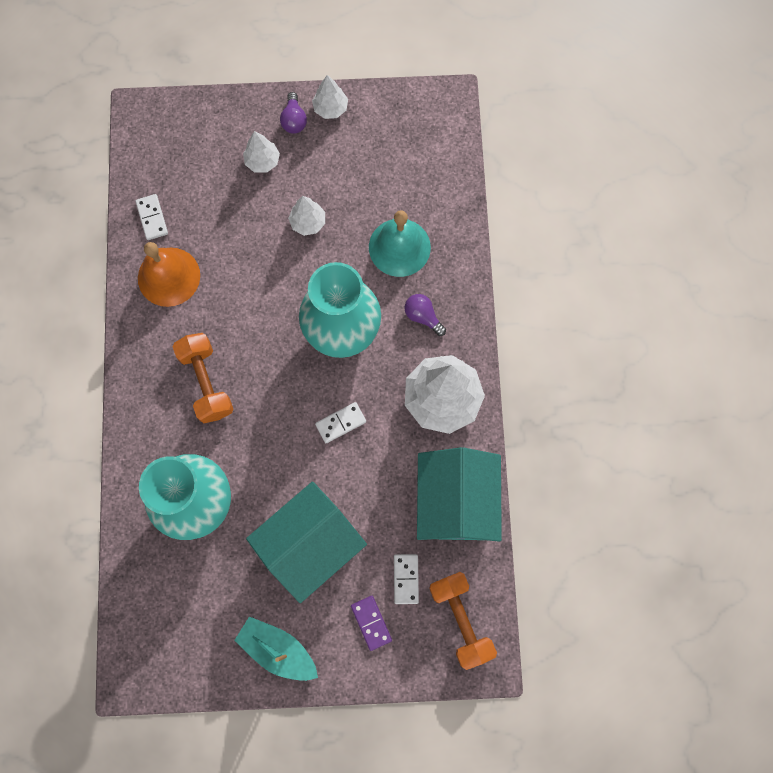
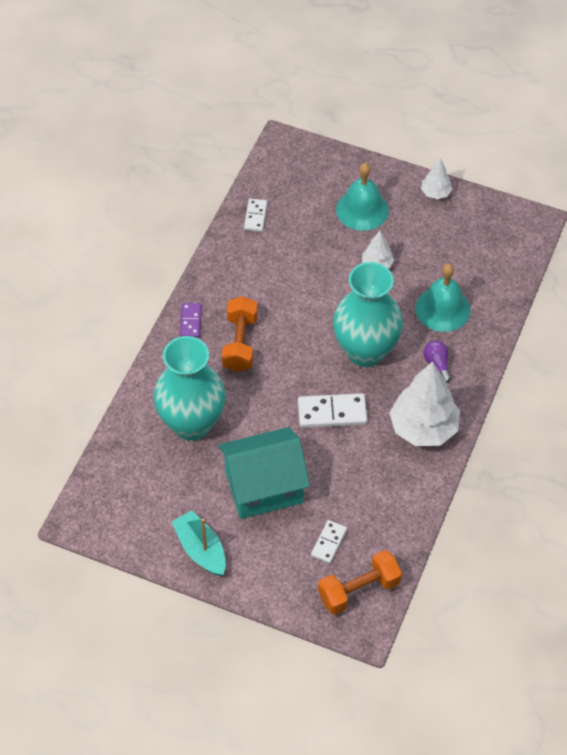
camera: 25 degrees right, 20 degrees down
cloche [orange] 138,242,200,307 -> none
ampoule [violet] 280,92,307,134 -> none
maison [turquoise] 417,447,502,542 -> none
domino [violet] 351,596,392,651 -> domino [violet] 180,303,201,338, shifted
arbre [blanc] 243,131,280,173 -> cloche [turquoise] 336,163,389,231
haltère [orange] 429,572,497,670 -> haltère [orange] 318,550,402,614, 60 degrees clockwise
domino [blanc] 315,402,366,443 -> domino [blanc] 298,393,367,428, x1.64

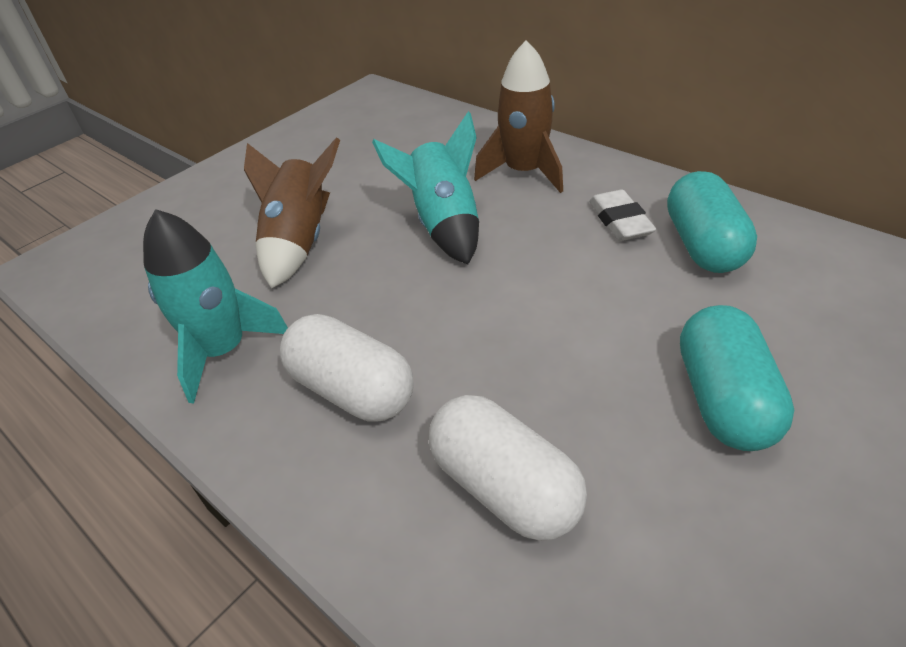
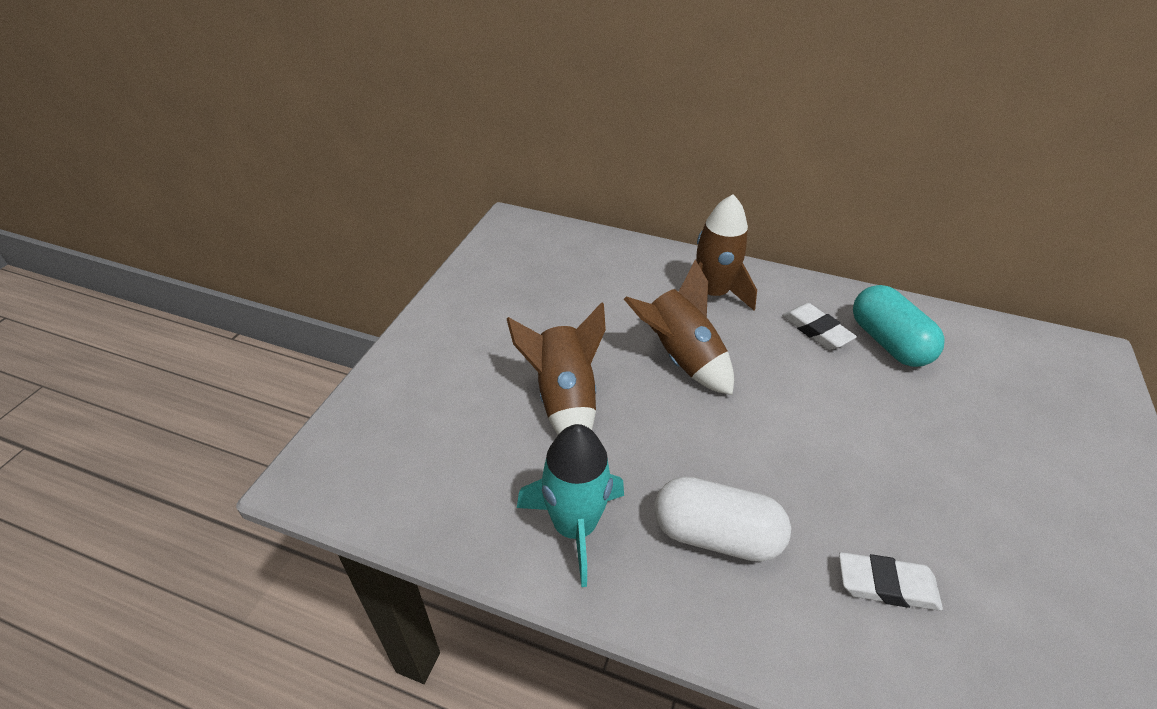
camera: 25 degrees left, 0 degrees up
gélule [turquoise] 680,305,794,451 -> none
gélule [blanc] 429,395,587,541 -> gomme [blanc] 839,552,943,611
fusée [turquoise] 372,111,479,264 -> fusée [marron] 624,260,734,395

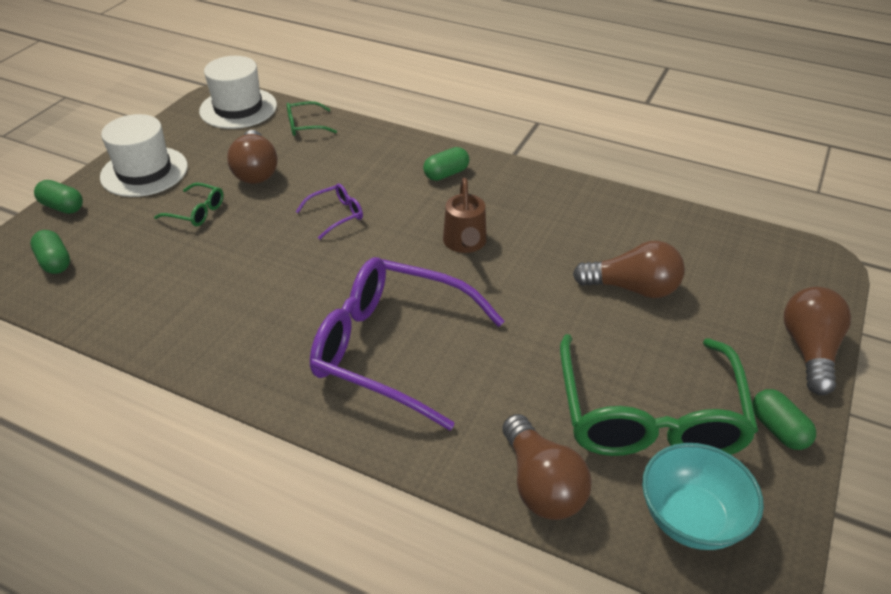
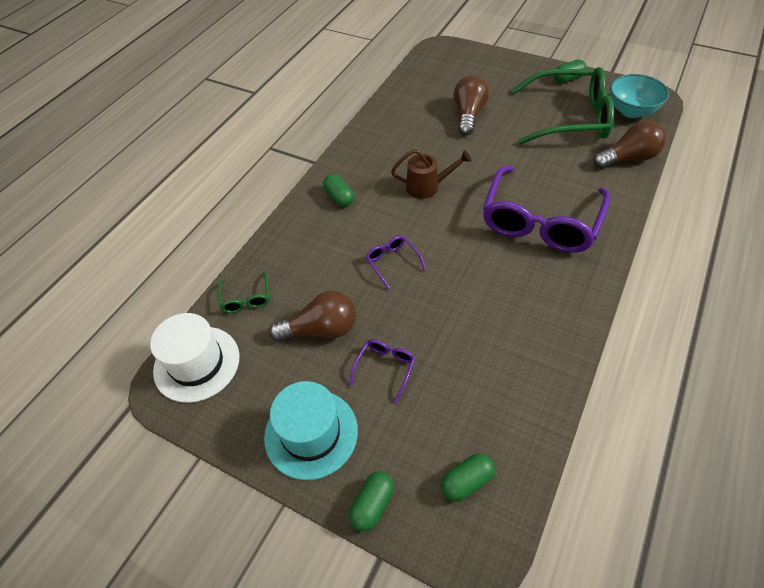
camera: 85 degrees left, 10 degrees up
ampoule [marron] 784,287,851,395 -> none
chapeau [blanc] 100,114,188,197 -> chapeau [turquoise] 264,381,358,480
lunettes [vert] 154,183,224,226 -> lunettes [violet] 350,339,416,403

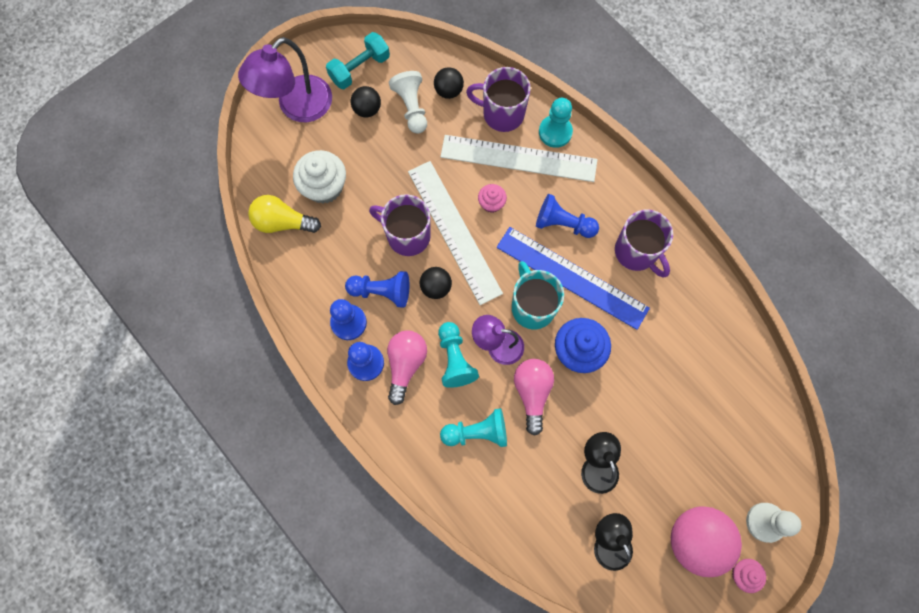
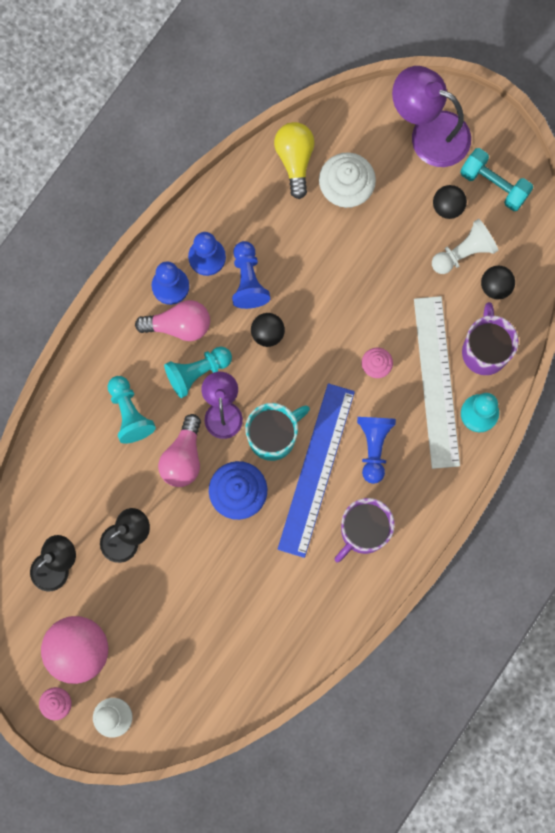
camera: 75 degrees right, 5 degrees up
tasse [violet] 369,194,431,256 -> none
règle [blanc] 408,161,503,305 -> none
ampoule [rose] 514,359,554,436 -> ampoule [rose] 158,414,201,487, 120 degrees clockwise

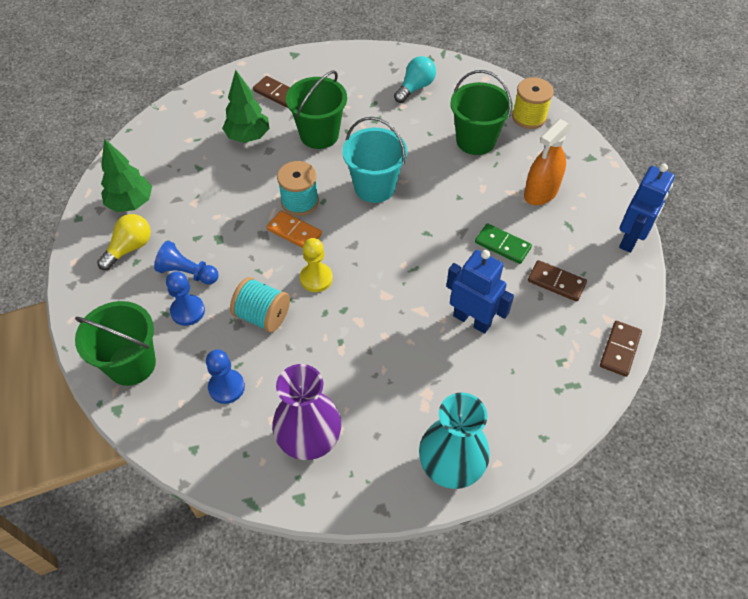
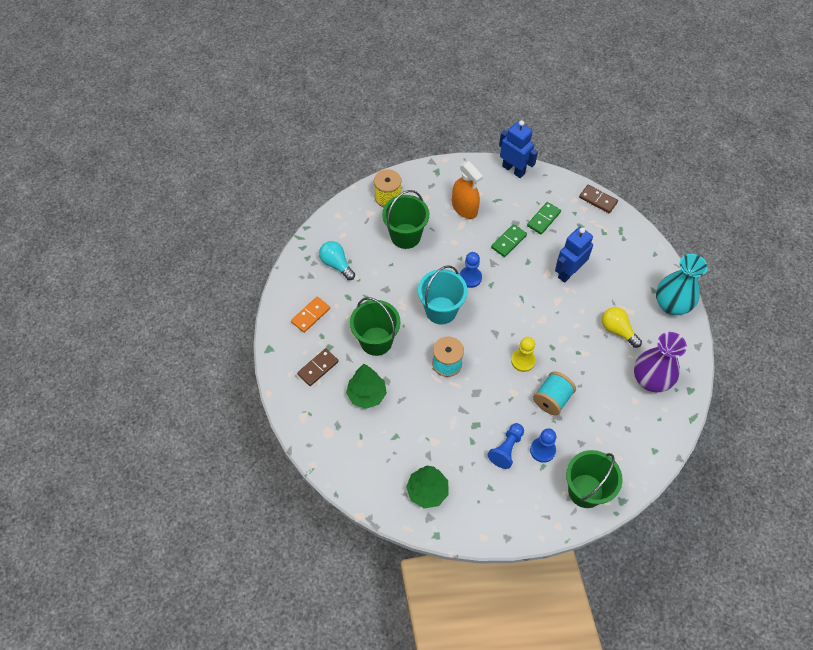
camera: 80 degrees left, 5 degrees up
ampoule [jaune] 97,214,151,270 -> ampoule [jaune] 602,307,642,348, shifted
pion [bleu] 206,349,245,404 -> pion [bleu] 459,252,482,288, shifted
domino [orange] 267,211,322,248 -> domino [orange] 291,297,330,333, shifted
domino [marron] 528,260,587,302 -> domino [vert] 527,202,561,235

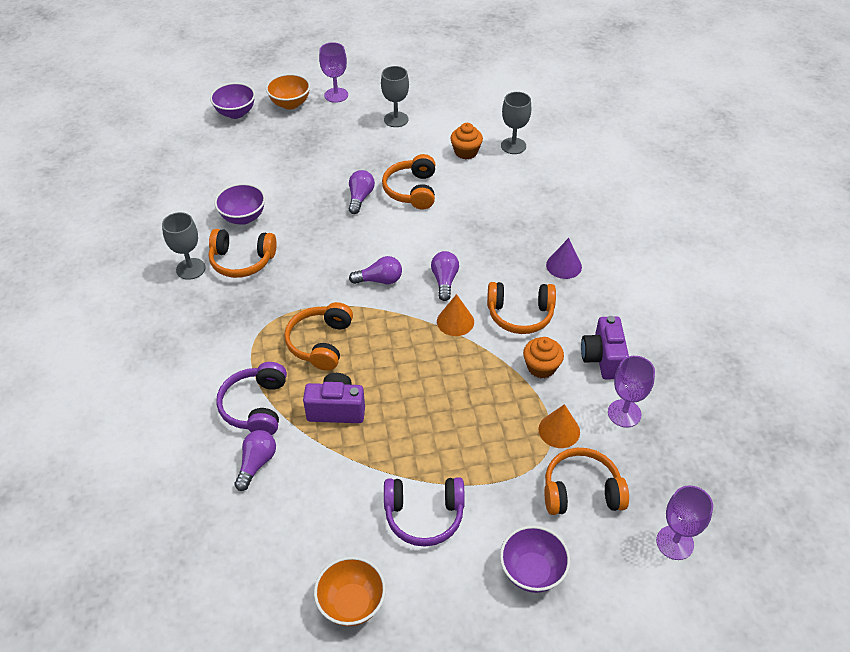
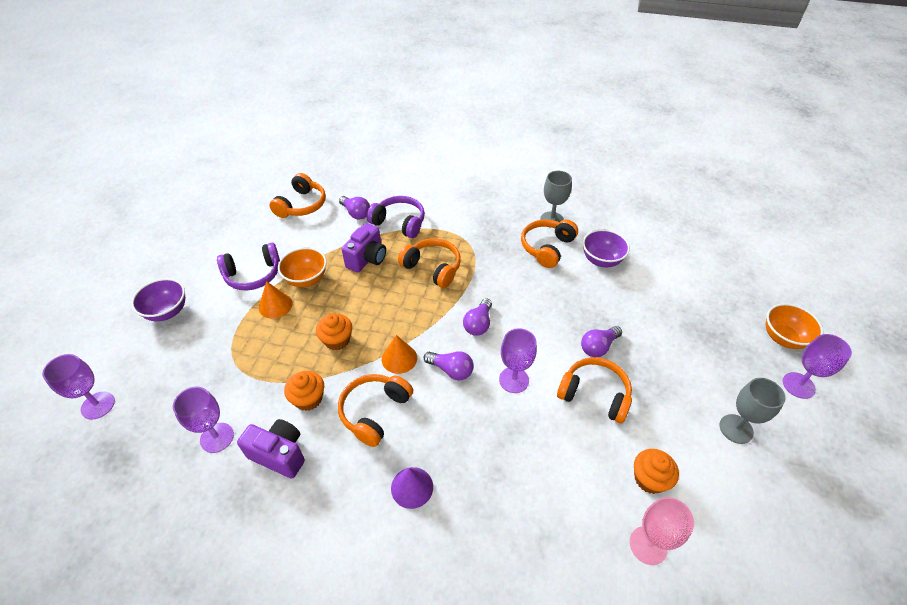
camera: 115 degrees right, 0 degrees up
bol [violet] 210,83,255,119 -> none
none -> muffin [orange] 316,313,352,350
none -> verre à pied [violet] 499,328,537,393
bol [orange] 314,556,386,626 -> bol [orange] 278,247,327,287, shifted
cône [orange] 538,404,580,448 -> cône [orange] 259,281,293,319, shifted
casque audio [orange] 544,448,629,515 -> casque audio [orange] 269,173,326,218, shifted
verre à pied [gris] 501,92,531,154 -> verre à pied [rose] 630,497,694,565
ampoule [violet] 349,170,375,214 -> ampoule [violet] 581,326,622,357, 105 degrees clockwise
casque audio [violet] 384,477,465,547 -> casque audio [violet] 217,243,280,290, 135 degrees counterclockwise

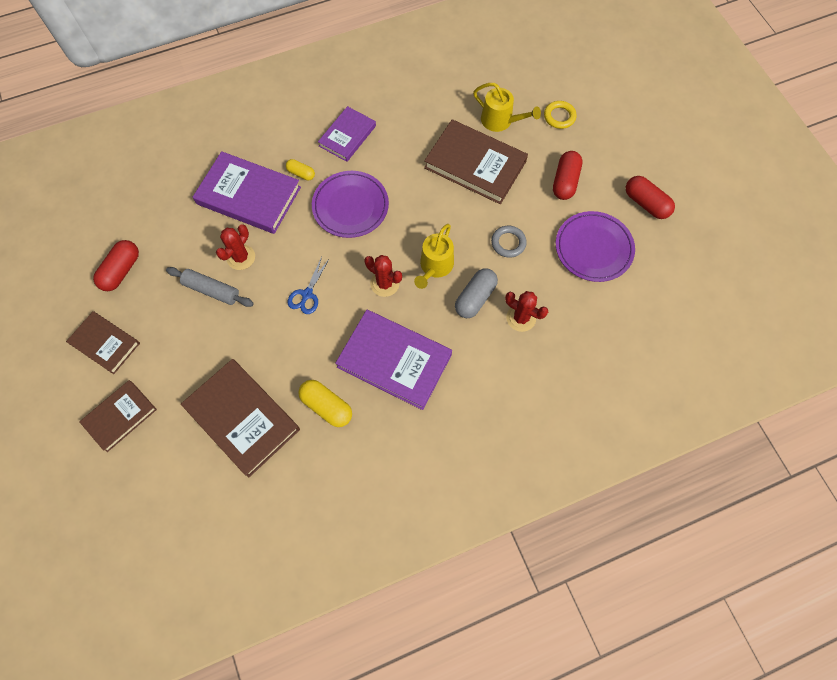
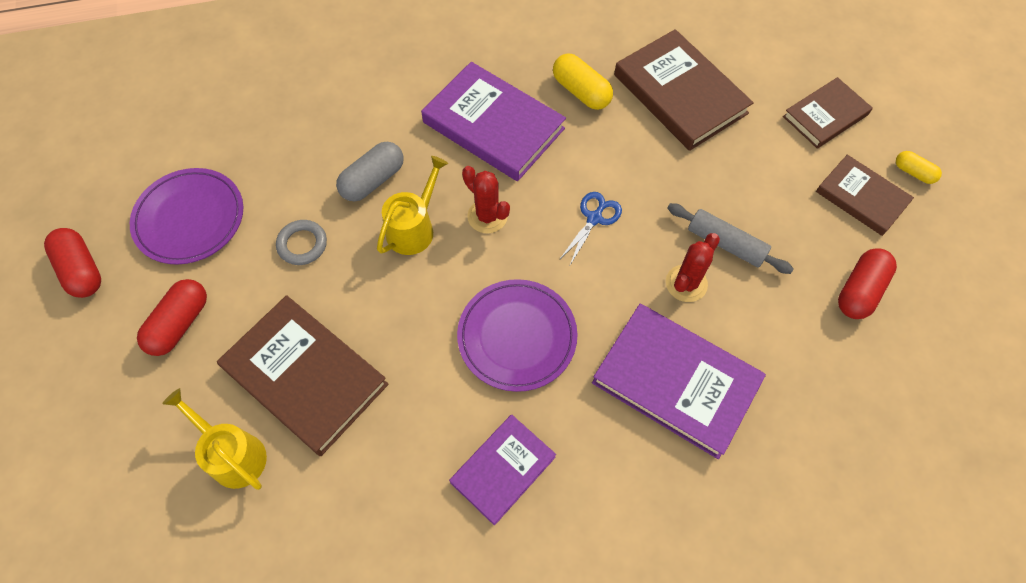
camera: 170 degrees left, 5 degrees down
cactus [rouge] 505,291,548,332 -> none
anneau [jaune] 544,101,577,129 -> none
gélule [jaune] 286,159,315,181 -> gélule [jaune] 896,151,942,184, shifted

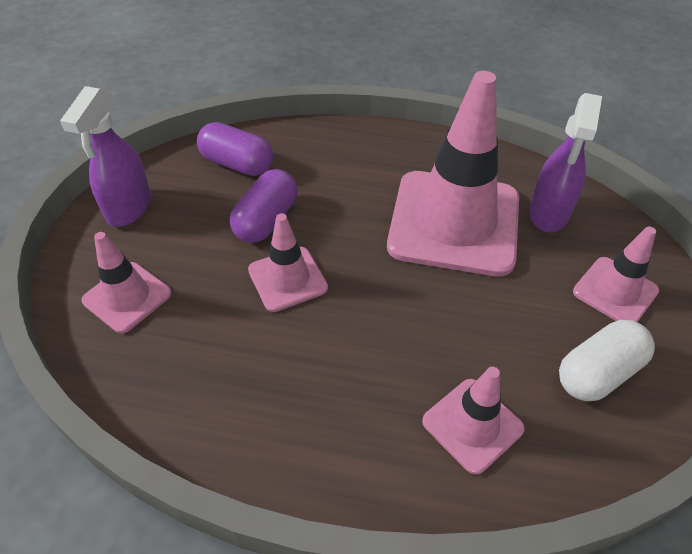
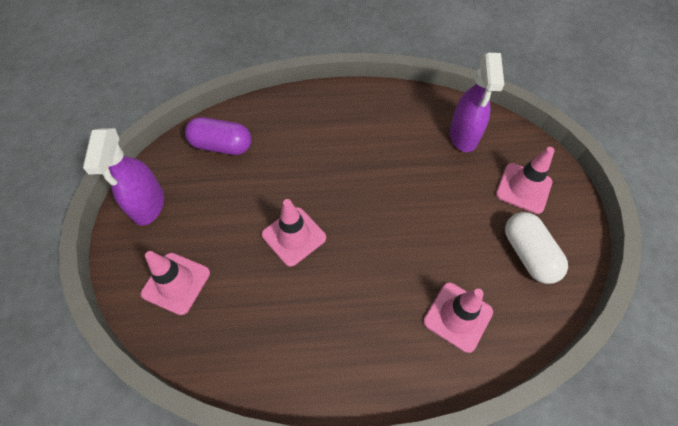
camera: 15 degrees left, 10 degrees up
gélule [violet] 230,169,297,243 -> none
cône de chantier [rose] 387,71,519,277 -> none
gélule [blanc] 559,320,655,401 -> gélule [blanc] 505,212,568,284, 60 degrees counterclockwise

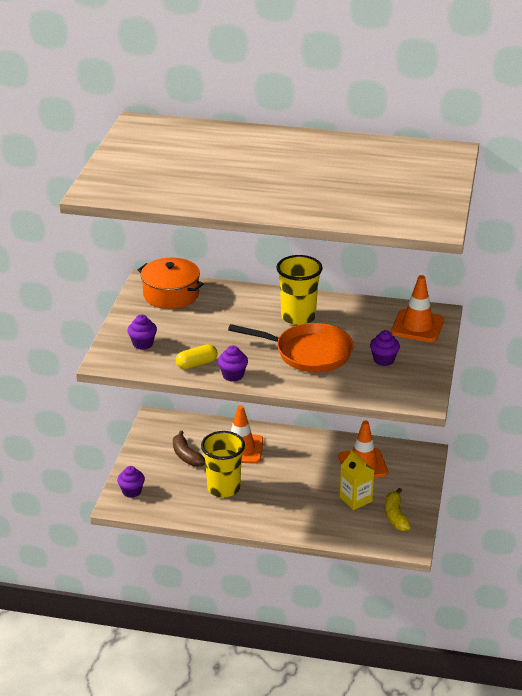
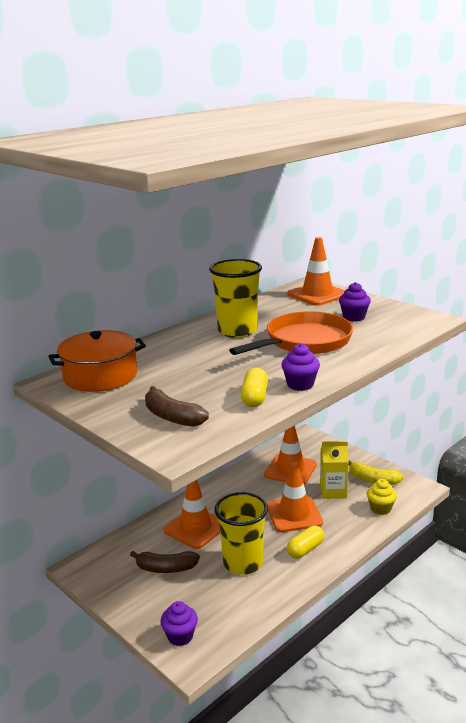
camera: 55 degrees left, 10 degrees down
none -> cône de chantier [orange] 267,462,323,532
none -> gélule [jaune] 287,525,325,558
none -> muffin [jaune] 367,479,397,515
muffin [violet] 127,315,157,350 -> banane [marron] 145,386,209,427

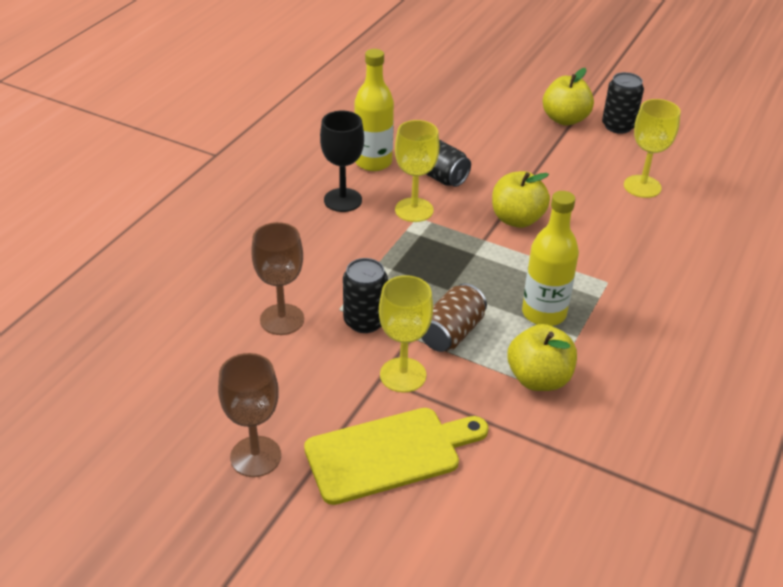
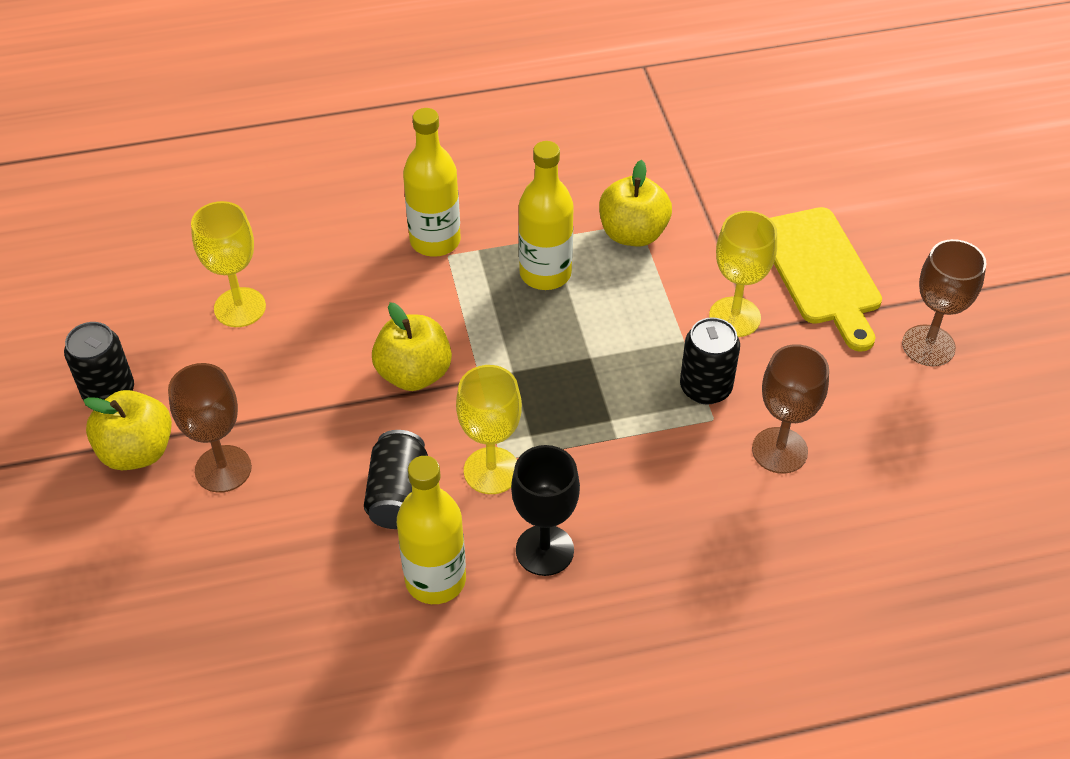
camera: 130 degrees left, 10 degrees up
canette [marron] 422,283,487,352 -> none
none -> verre à pied [marron] 168,363,252,493
none -> bouteille [jaune] 403,108,461,257
planche à découper [jaune] 304,408,489,505 -> planche à découper [jaune] 770,207,882,352, 135 degrees counterclockwise

